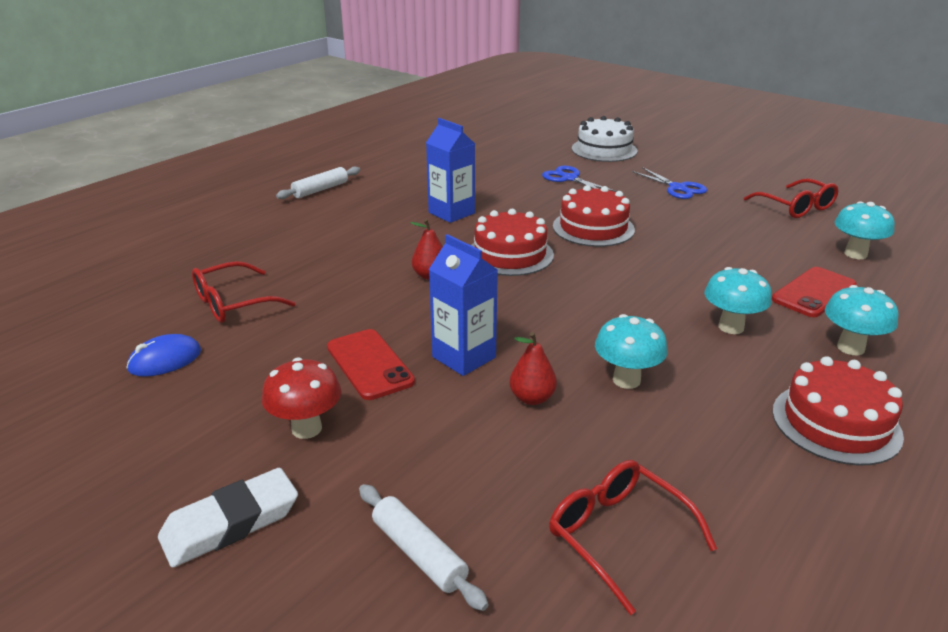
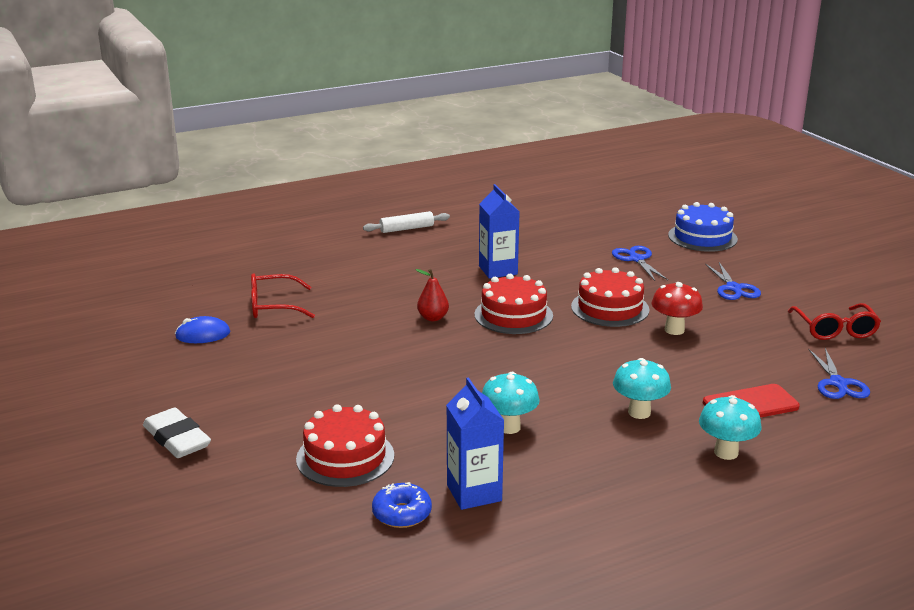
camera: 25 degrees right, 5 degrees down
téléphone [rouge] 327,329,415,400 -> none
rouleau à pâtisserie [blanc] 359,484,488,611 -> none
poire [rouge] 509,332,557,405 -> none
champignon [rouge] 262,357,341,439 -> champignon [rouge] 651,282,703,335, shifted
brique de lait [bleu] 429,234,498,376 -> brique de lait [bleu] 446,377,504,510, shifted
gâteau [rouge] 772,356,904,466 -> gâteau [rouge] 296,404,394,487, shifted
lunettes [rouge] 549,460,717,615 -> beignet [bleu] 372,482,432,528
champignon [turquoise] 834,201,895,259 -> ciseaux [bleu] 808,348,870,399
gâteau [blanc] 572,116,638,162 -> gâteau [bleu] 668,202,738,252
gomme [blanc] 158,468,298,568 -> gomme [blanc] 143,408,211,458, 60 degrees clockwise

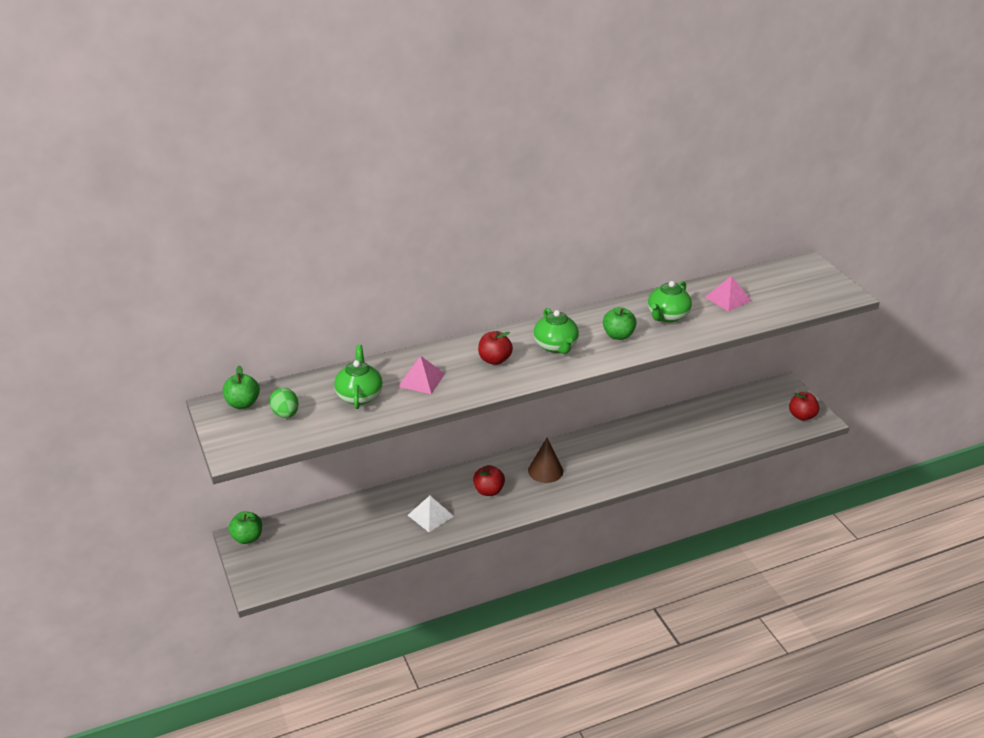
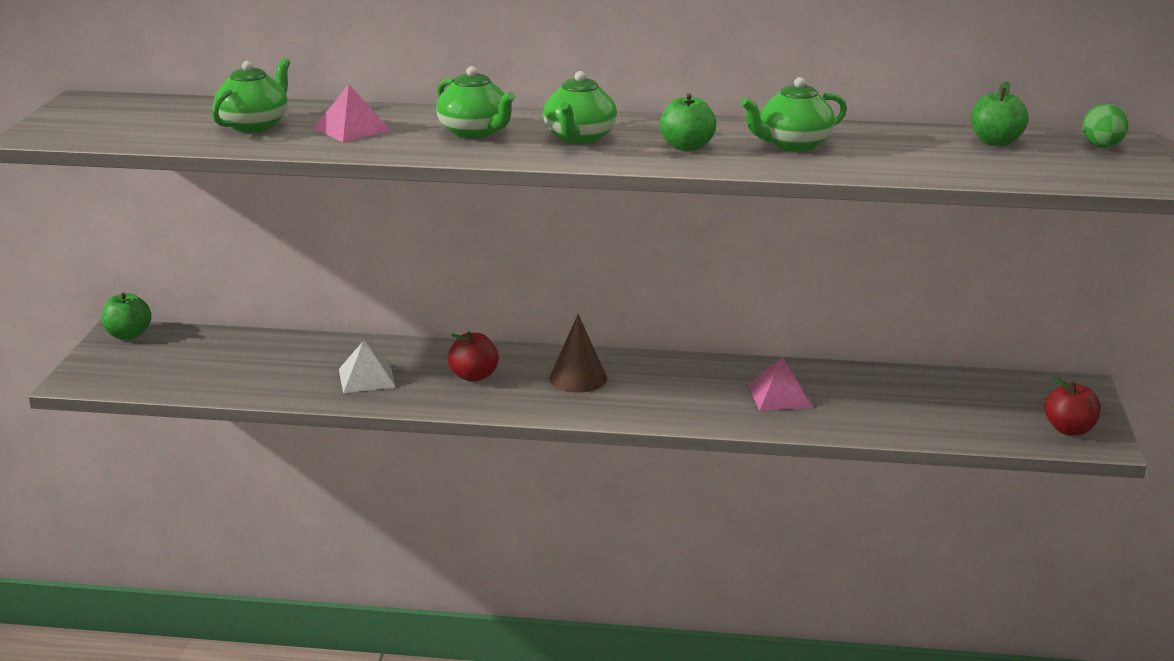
camera: 30 degrees right, 10 degrees down
pomme [vert] 223,365,260,409 -> pomme [vert] 971,81,1029,146, shifted
œuf [vert] 269,388,299,418 -> œuf [vert] 1082,104,1128,148, shifted
pyramide [rose] 705,276,751,311 -> pyramide [rose] 748,357,812,411, shifted
pomme [rouge] 478,331,513,365 -> théière [vert] 436,66,515,139

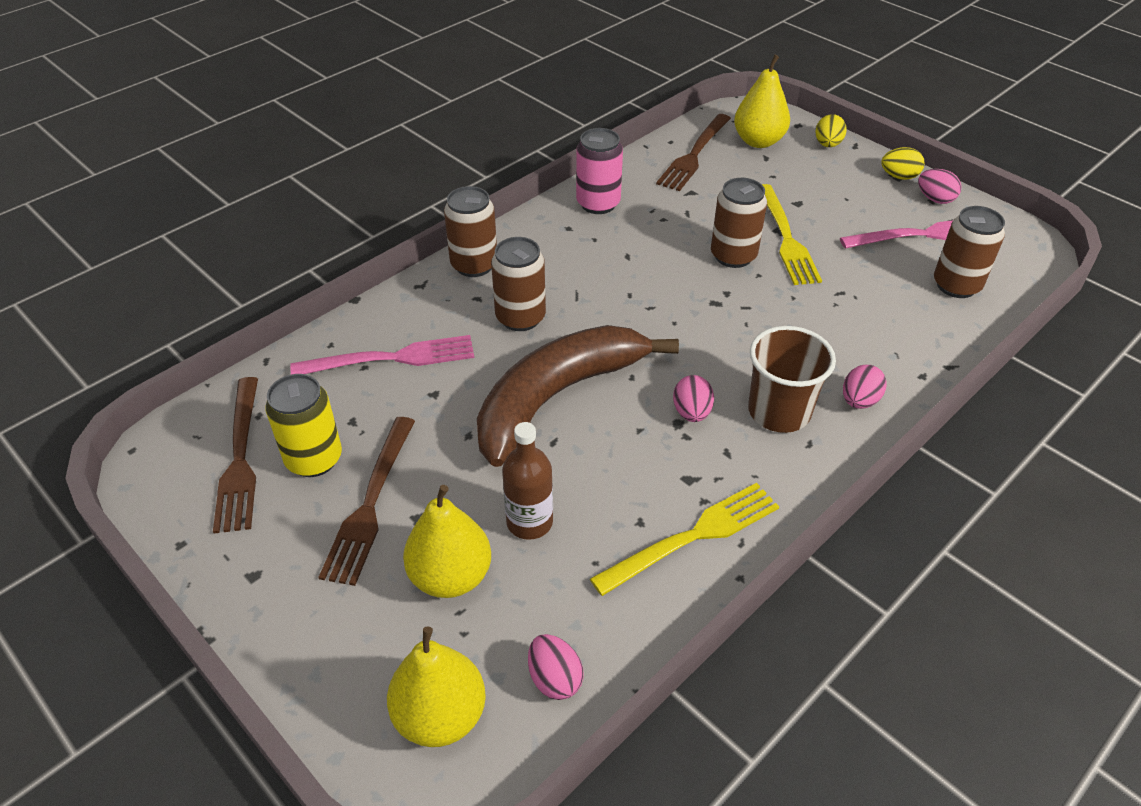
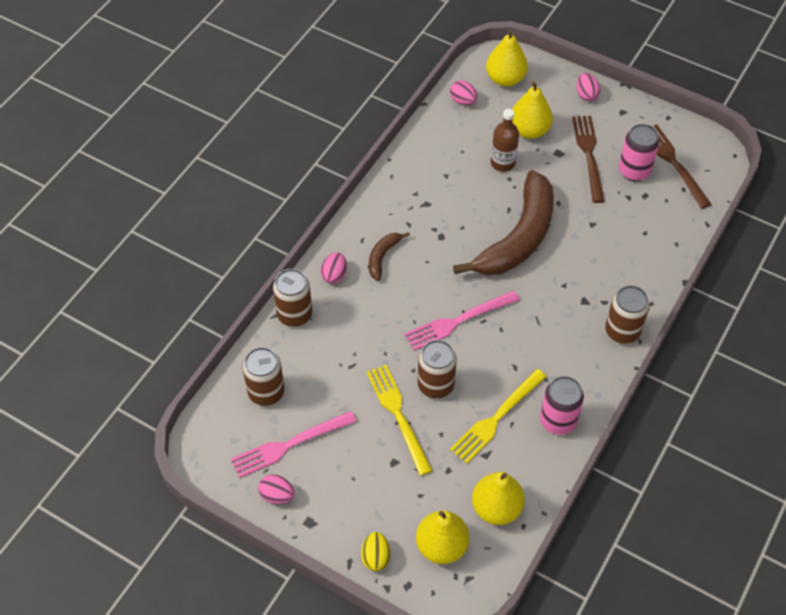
camera: 165 degrees right, 10 degrees up
œuf [jaune] 881,147,925,180 -> none
fourchette [rose] 290,335,474,374 -> fourchette [rose] 404,291,520,351, shifted
canette [marron] 491,237,546,331 -> canette [marron] 273,269,312,327, shifted
fourchette [jaune] 590,483,779,596 -> fourchette [jaune] 450,369,547,464, shifted
œuf [rose] 673,375,714,422 -> œuf [rose] 576,73,600,101, shifted
fourchette [marron] 656,114,731,191 -> poire [jaune] 472,472,525,525
gobelet [marron] 748,326,836,433 -> banane [marron] 369,232,410,281
canette [jaune] 265,374,342,477 -> canette [rose] 619,124,659,181

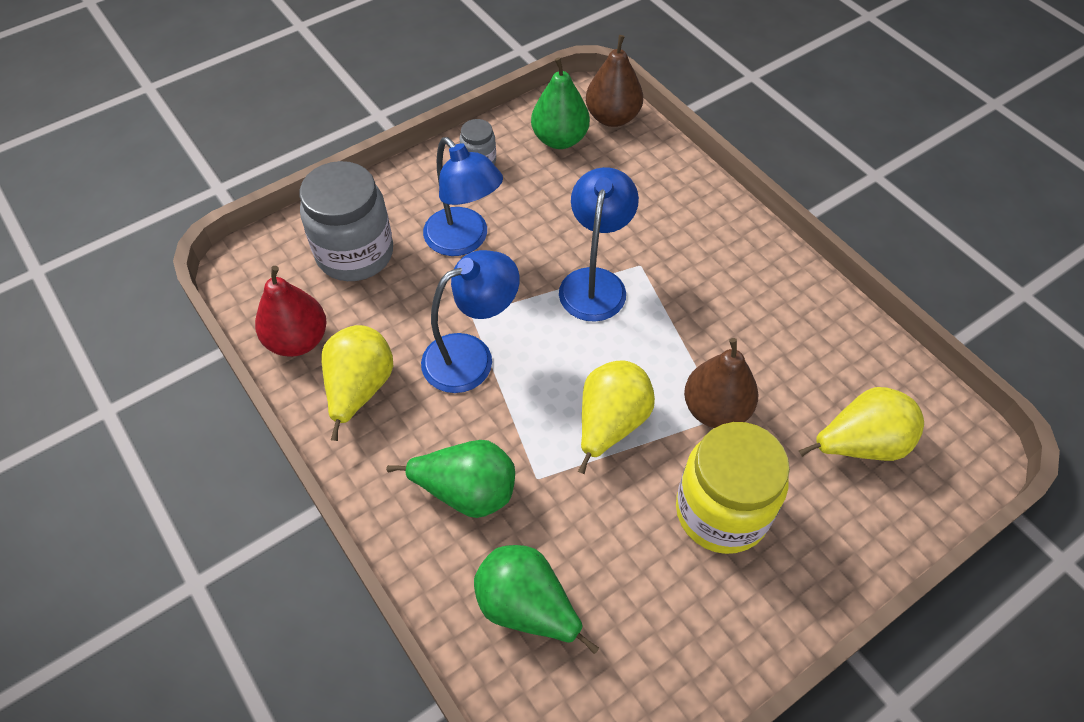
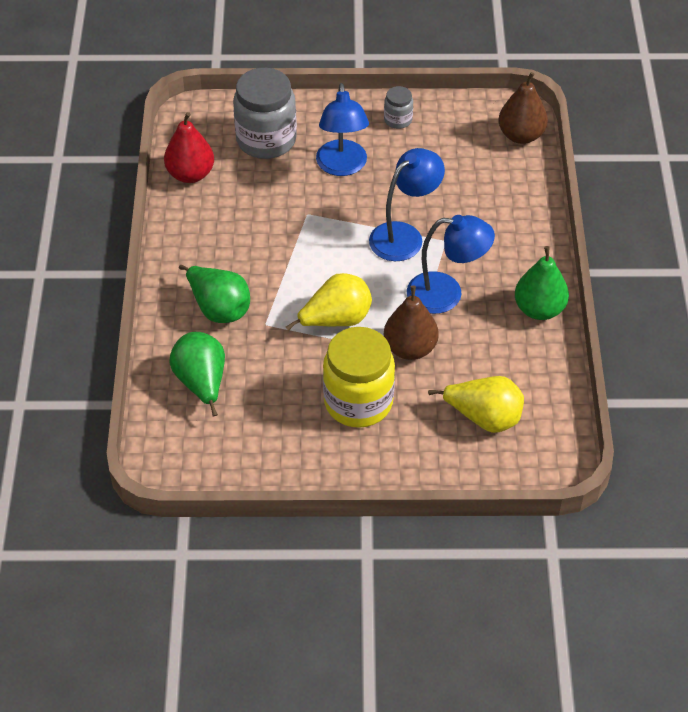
camera: 35 degrees right, 5 degrees down
poire [jaune] 321,325,393,441 -> none
lampe [bleu] 421,250,520,393 -> lampe [bleu] 407,215,495,314, shifted
poire [vert] 531,58,590,149 -> poire [vert] 515,246,569,320, shifted

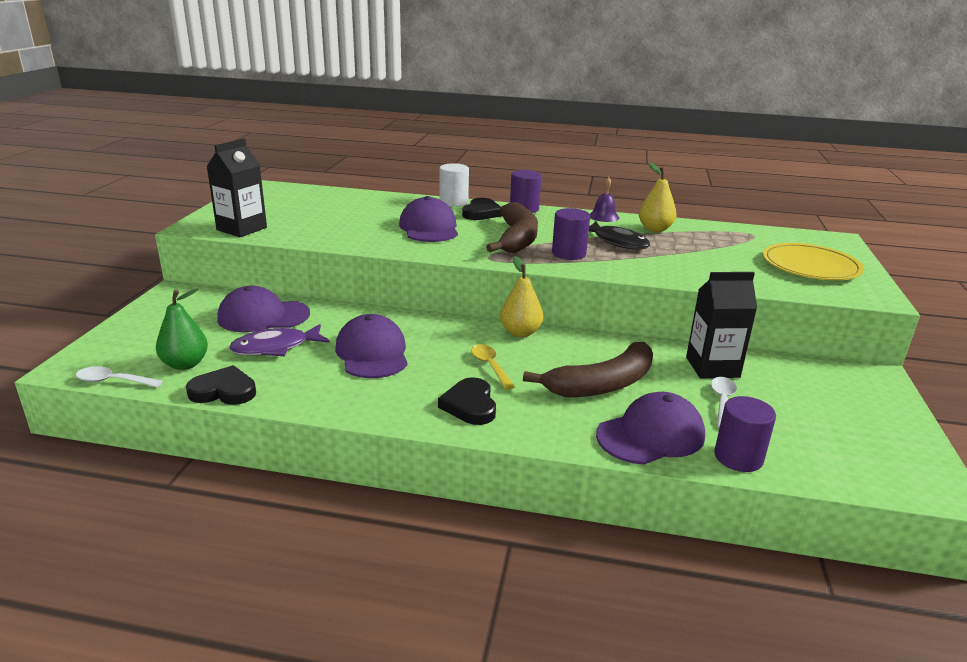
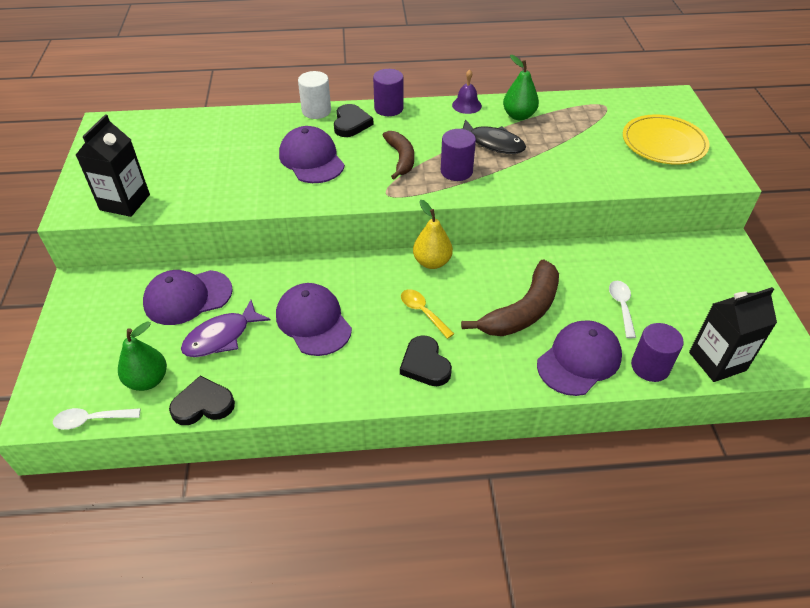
camera: 15 degrees left, 20 degrees up
brique de lait [noir] 686,272,757,378 -> brique de lait [noir] 689,287,777,382, shifted
poire [jaune] 639,162,677,232 -> poire [vert] 503,55,539,121
banane [marron] 486,202,538,253 -> banane [marron] 382,131,414,179, x0.65

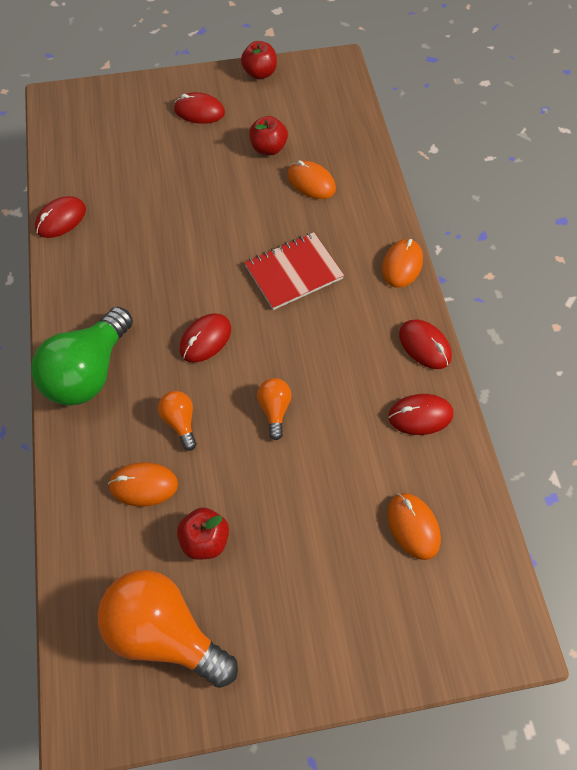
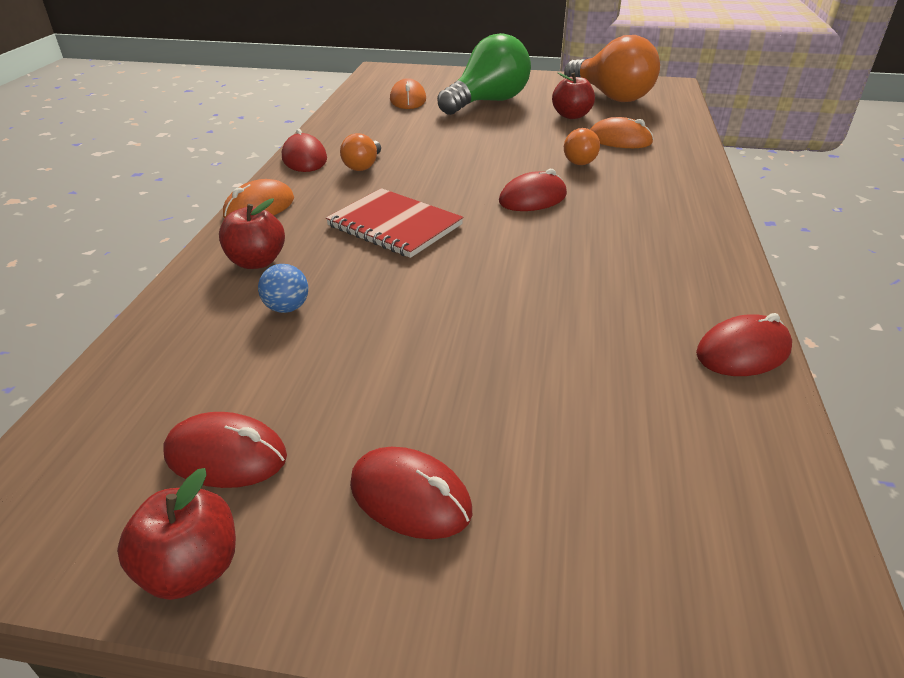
camera: 160 degrees left, 25 degrees down
ampoule [vert] 31,307,133,406 -> ampoule [vert] 437,33,531,115, shifted
pomme [rouge] 249,116,288,155 -> pomme [rouge] 219,199,285,269, shifted
ampoule [orange] 257,378,291,440 -> ampoule [orange] 340,133,381,171, shifted
souris [rouge] 388,394,453,435 -> souris [rouge] 163,412,287,488, shifted
souris [orange] 287,160,336,199 -> balle [bleu] 258,264,308,313
carnet [rouge] 244,232,344,310 -> carnet [rouge] 326,188,463,258, 45 degrees clockwise

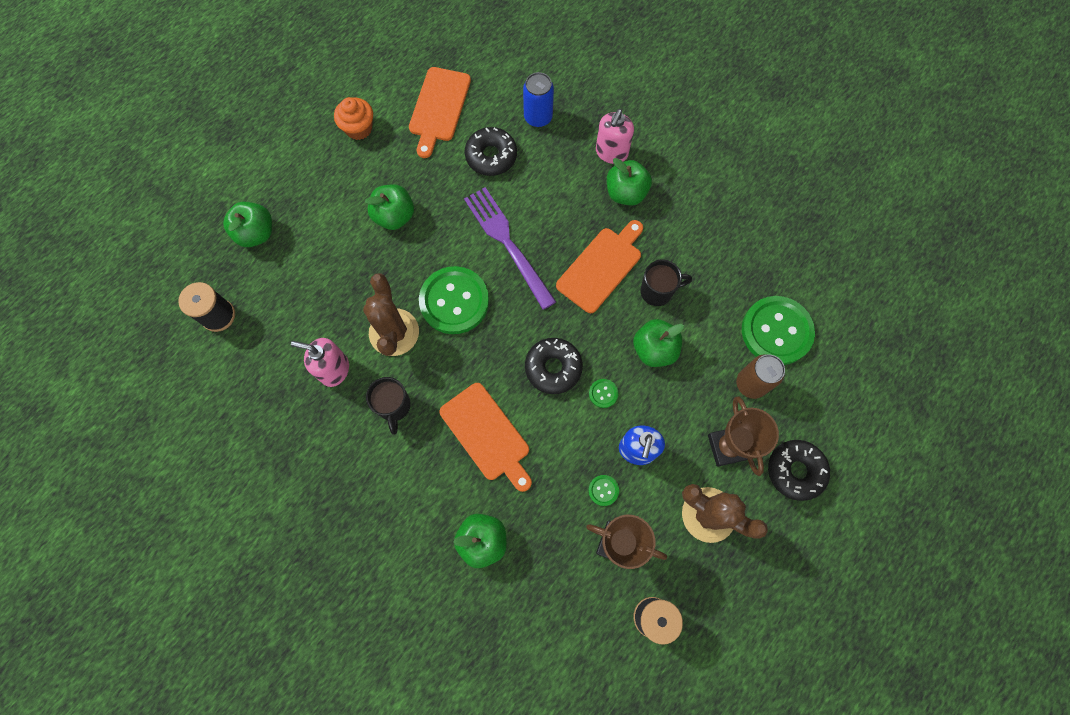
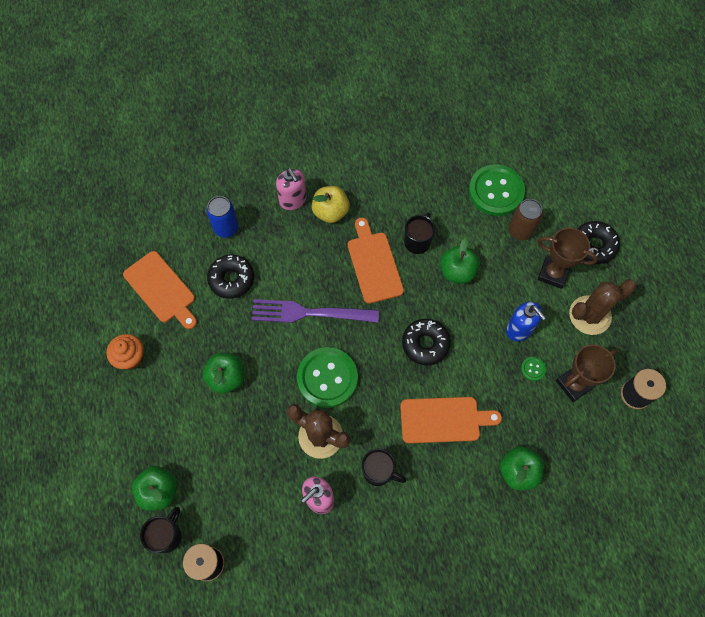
camera: 55 degrees left, 5 degrees down
bouton [vert] 589,379,618,408 -> none
none -> tasse [noir] 140,507,181,553
pomme [vert] 607,158,652,206 -> pomme [jaune] 312,186,350,223

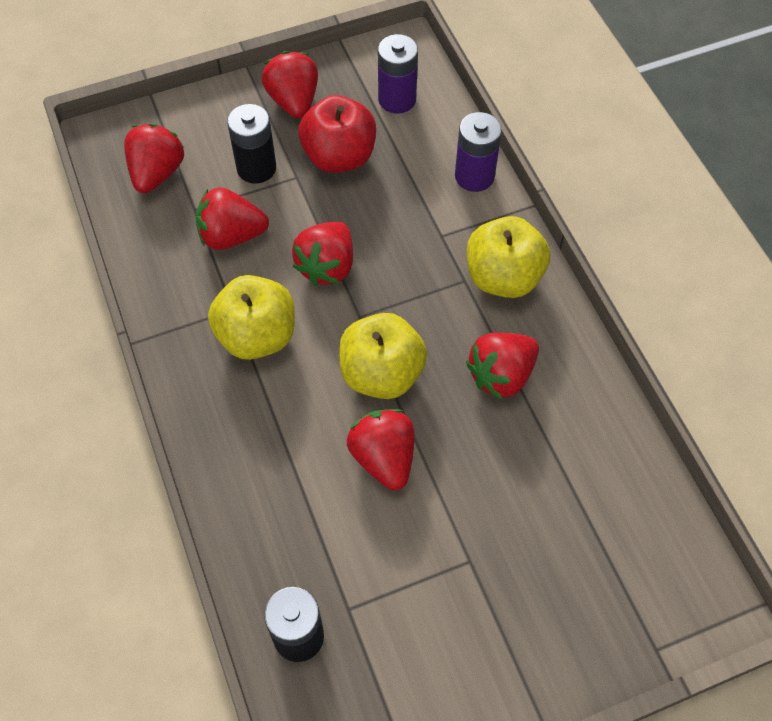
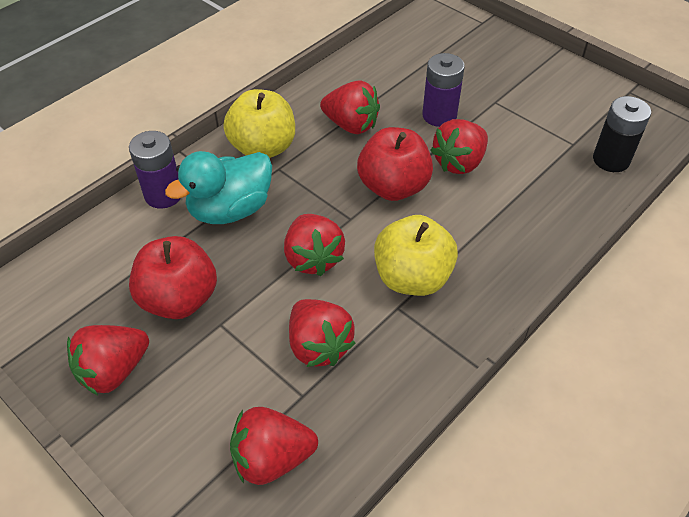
camera: 115 degrees left, 10 degrees down
pile [noir] 227,104,276,184 -> none
none -> canard [turquoise] 165,151,272,224
pile [violet] 378,34,418,113 -> pile [violet] 422,53,465,127, shifted
pomme [jaune] 339,313,427,399 -> pomme [rouge] 357,127,433,201
fraise [rouge] 292,222,353,286 -> fraise [rouge] 284,214,345,276, 75 degrees clockwise

